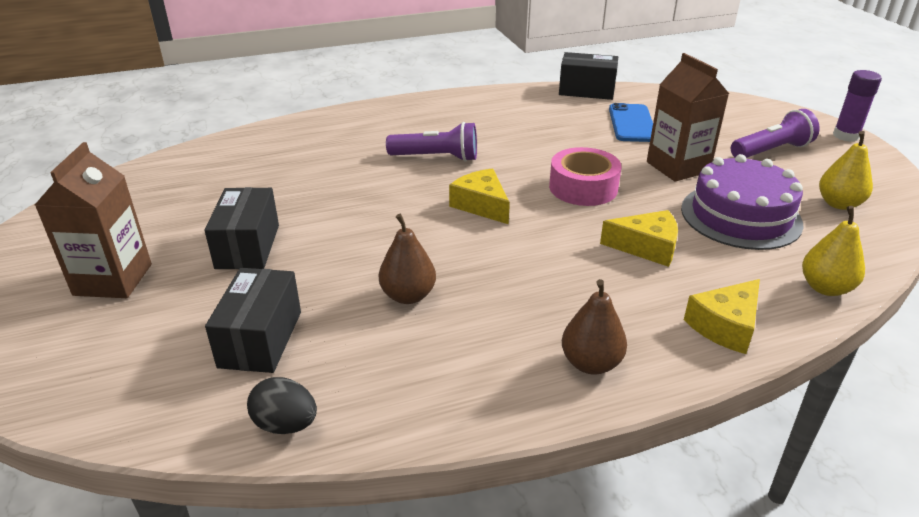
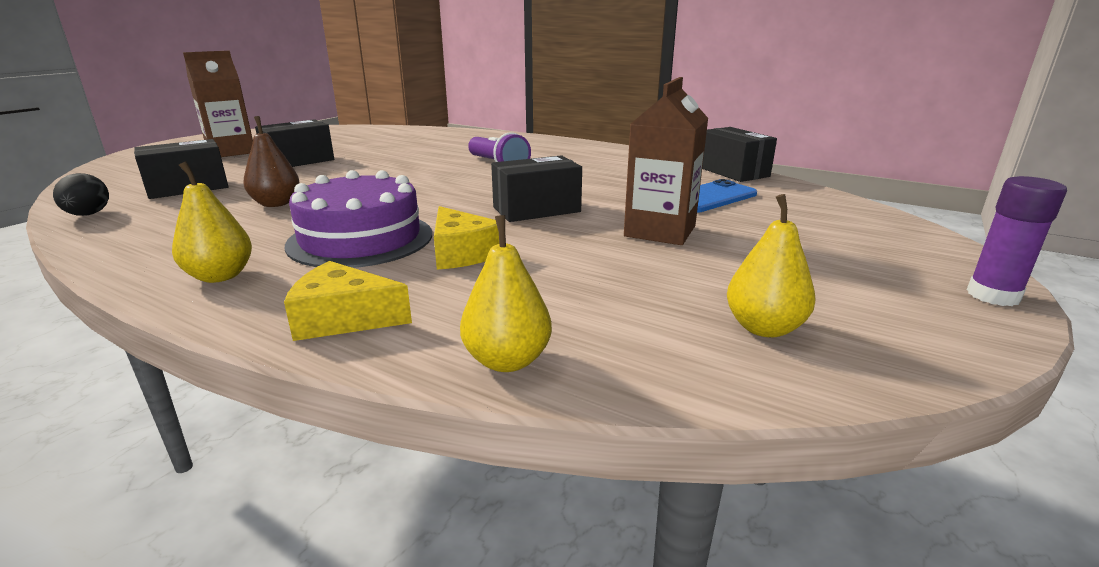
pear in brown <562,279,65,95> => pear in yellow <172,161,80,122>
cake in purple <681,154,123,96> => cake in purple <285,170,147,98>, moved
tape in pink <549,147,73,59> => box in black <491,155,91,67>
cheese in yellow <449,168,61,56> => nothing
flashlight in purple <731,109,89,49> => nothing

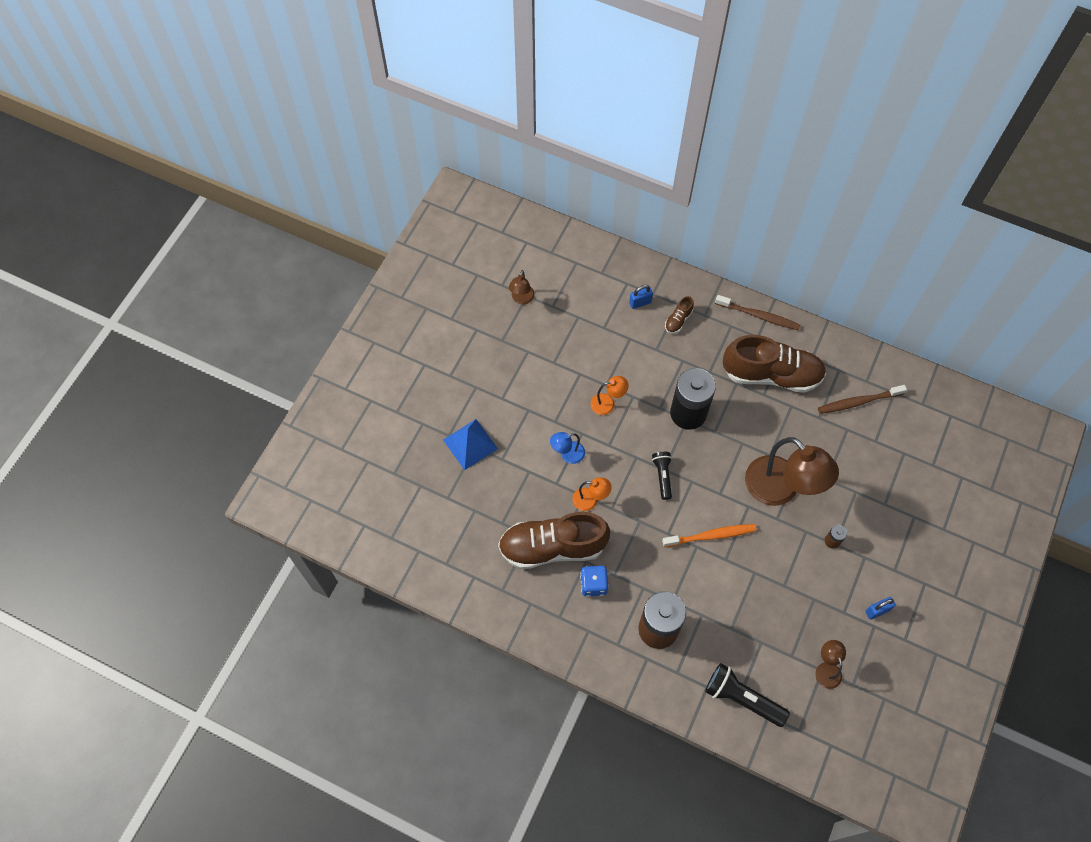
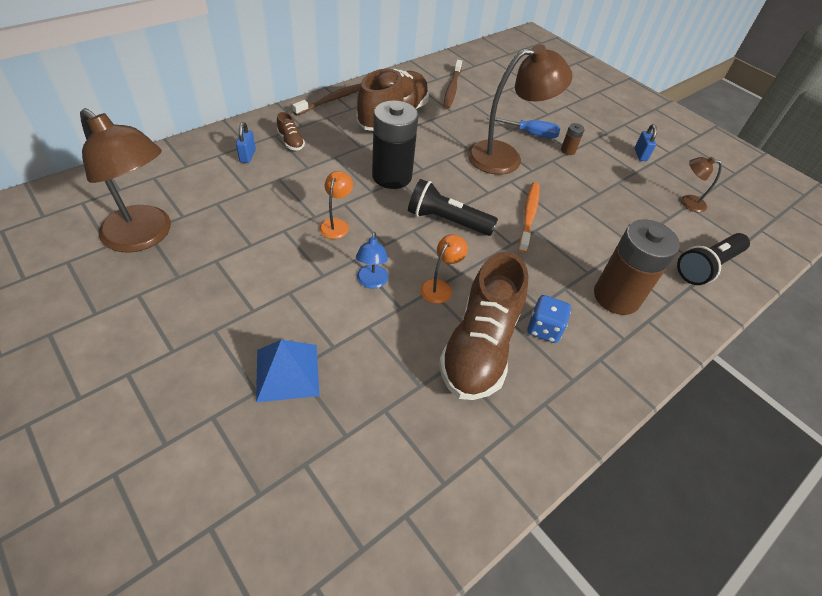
lamp in brown <509,270,26,34> => lamp in brown <80,108,91,145>, x2.18
flashlight in black <652,452,20,48> => flashlight in black <408,179,90,57>, x1.62
nothing => screwdriver in blue <486,116,74,23>

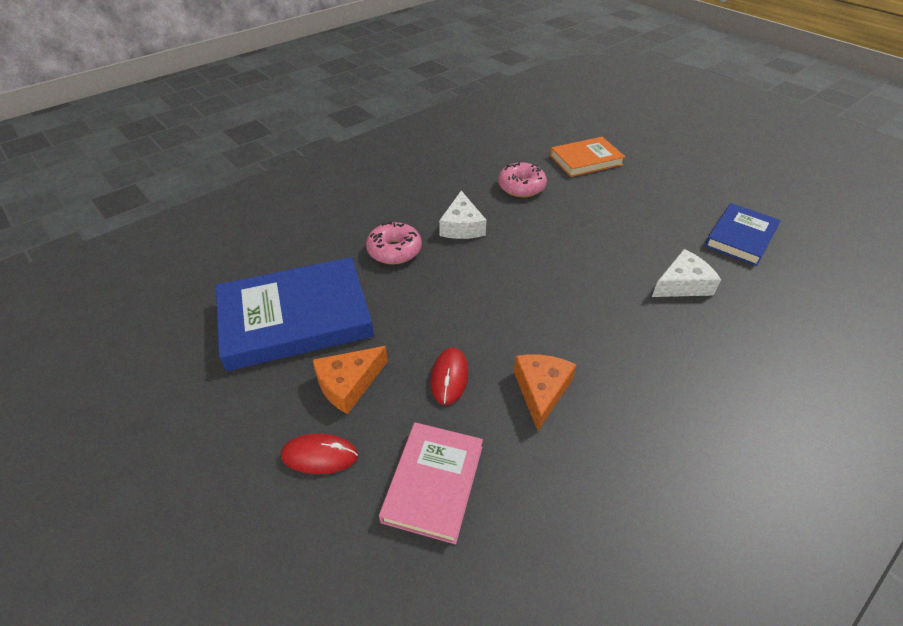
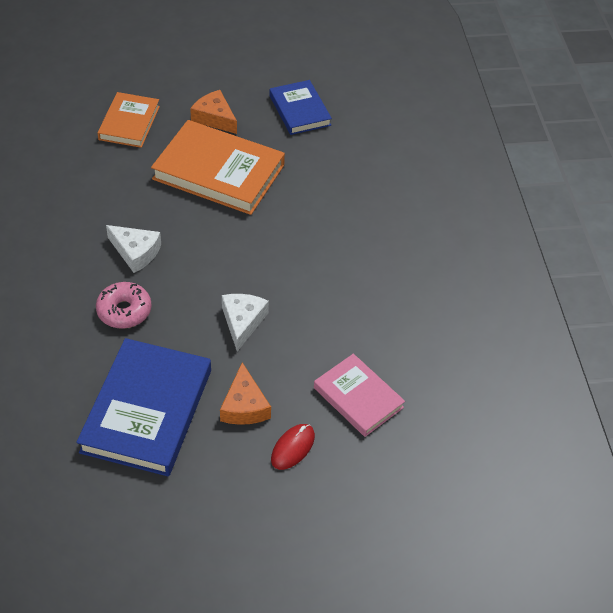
nothing => book in orange <151,120,134,95>
cheese in orange <513,354,64,77> => cheese in orange <190,90,47,44>, moved
cheese in white <652,249,69,48> => cheese in white <222,294,47,57>, moved
mouse in red <431,348,37,57> => nothing
donut in pink <498,162,49,35> => nothing

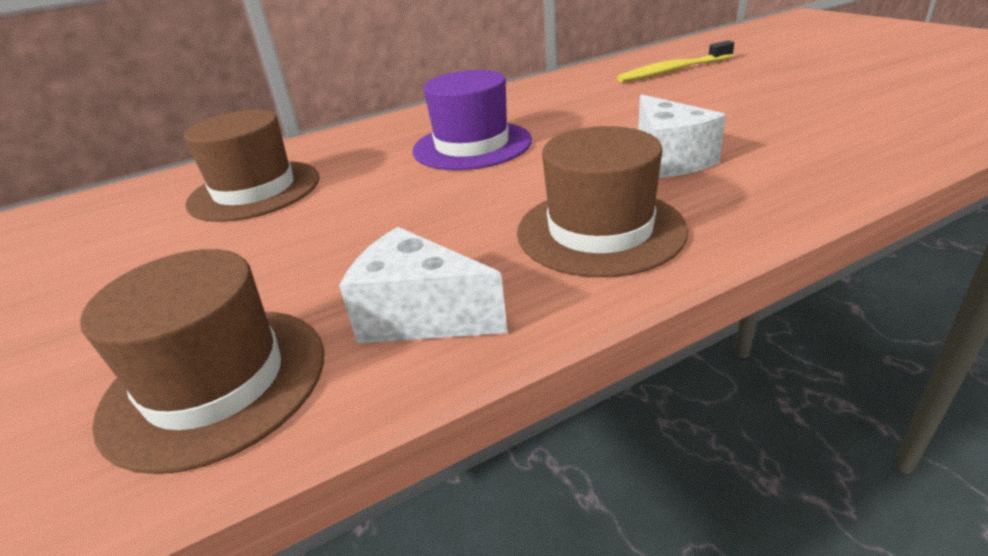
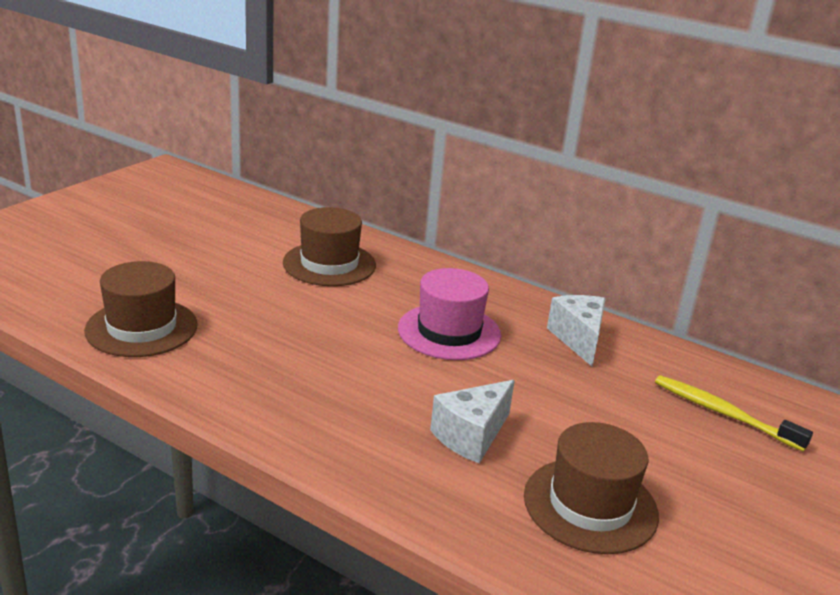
hat in purple <412,70,120,100> => hat in pink <398,268,103,92>
hat in brown <517,126,171,151> => hat in brown <524,422,135,132>, moved
cheese in white <339,227,169,117> => cheese in white <547,295,59,71>, moved

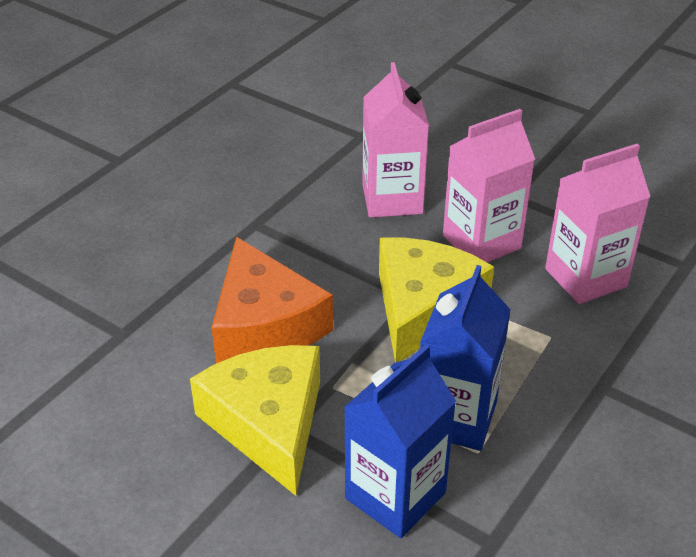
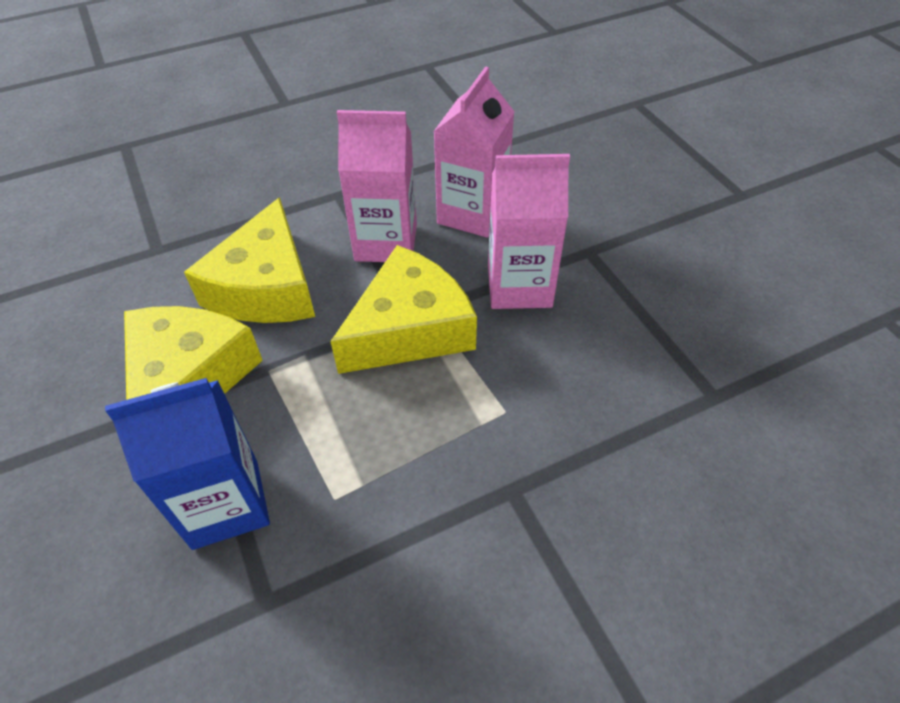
cheese in orange <212,237,121,126> => cheese in yellow <184,197,131,126>
carton in pink <545,144,106,160> => carton in pink <337,110,80,152>, moved
carton in blue <420,265,91,186> => nothing

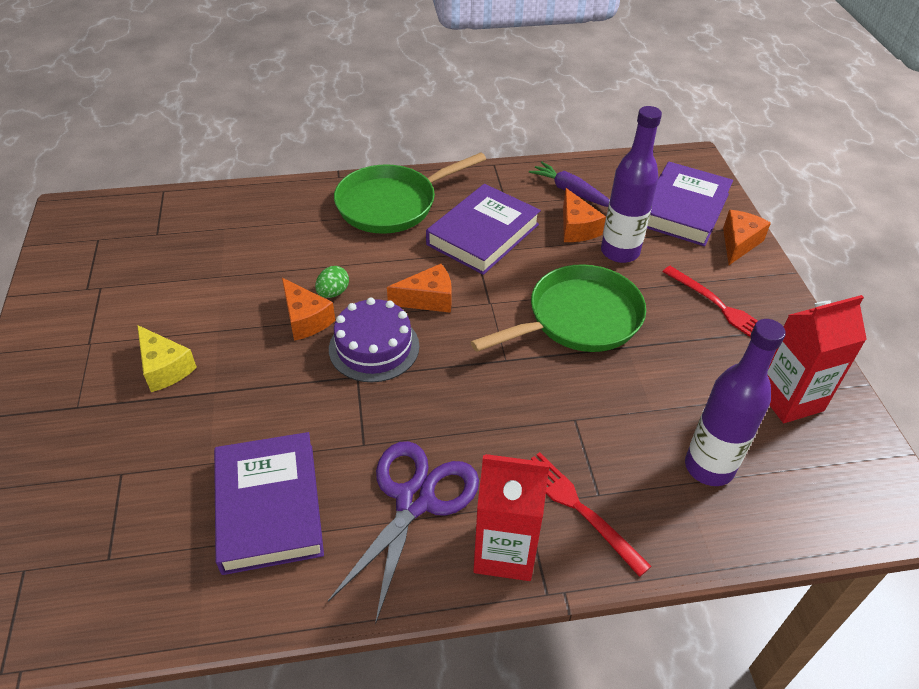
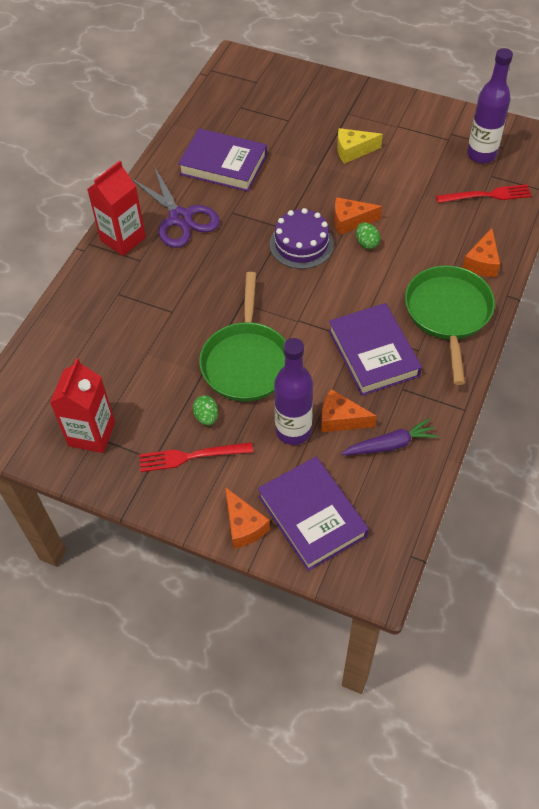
nothing => egg in green <193,395,25,30>
fork in red <531,452,121,125> => fork in red <436,184,96,19>, moved
cheese in orange <387,264,65,49> => cheese in orange <462,228,38,49>, moved
bottle in purple <685,319,101,167> => bottle in purple <467,48,46,115>, moved

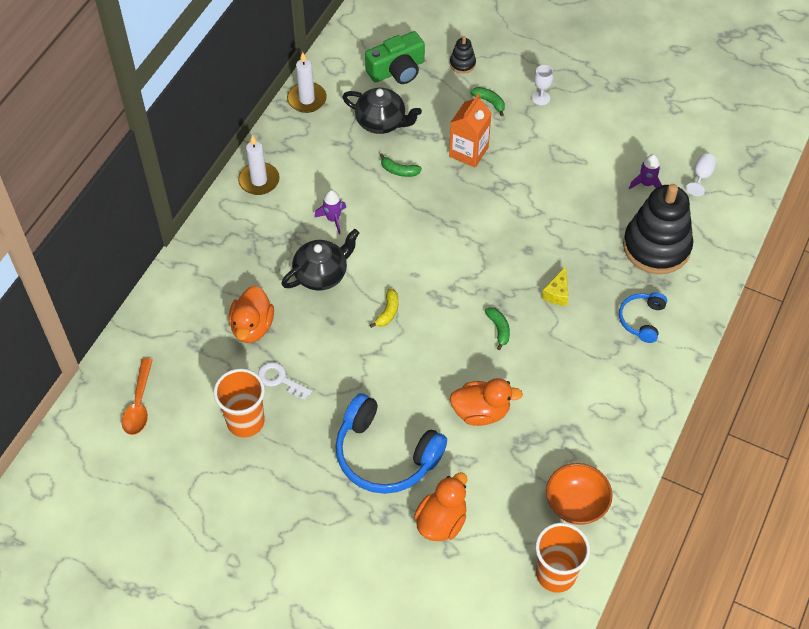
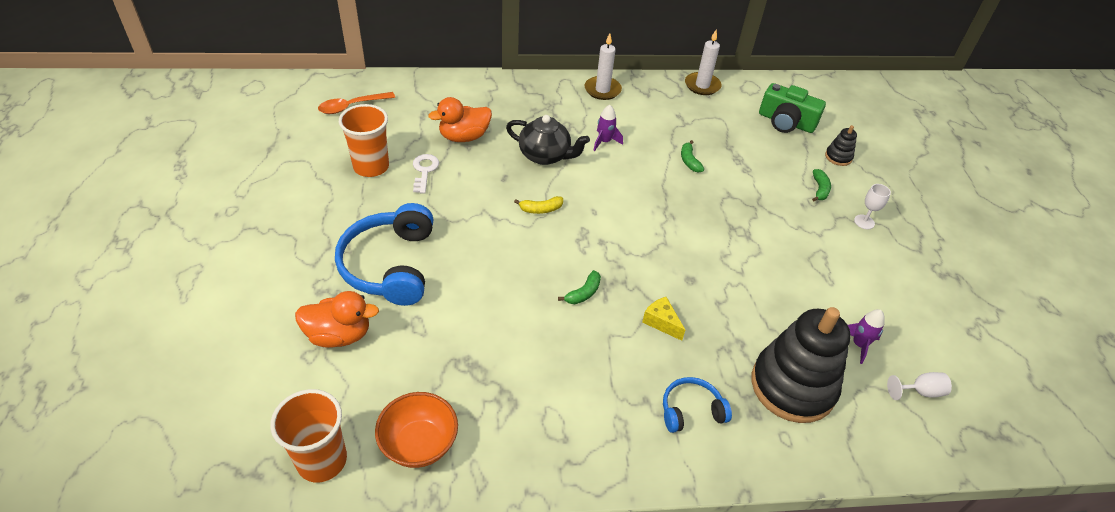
cheese in yellow <542,267,27,39> => cheese in yellow <642,297,43,44>, 60 degrees clockwise
teapot in black <342,88,80,46> => nothing
carton in orange <449,94,43,73> => nothing
duck in orange <450,378,73,48> => nothing

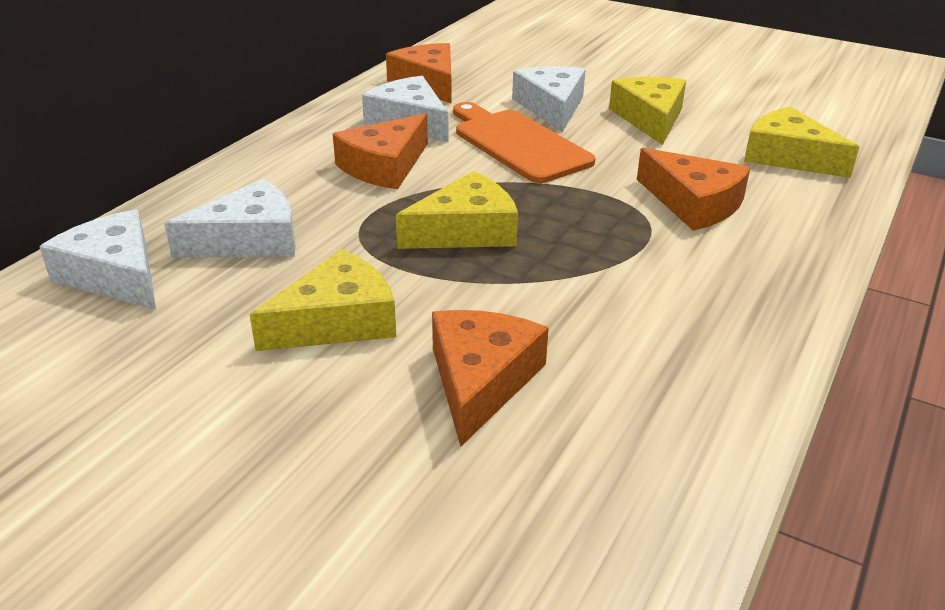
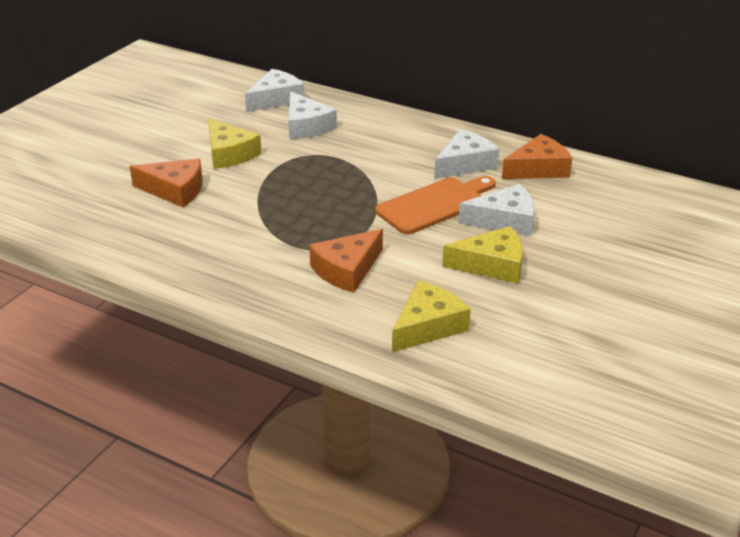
cheese in orange <333,113,95,76> => nothing
cheese in yellow <396,171,122,78> => nothing

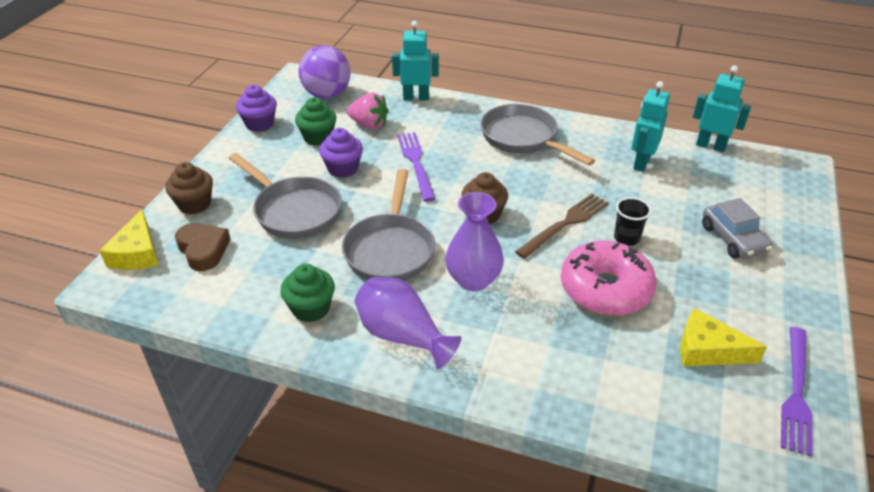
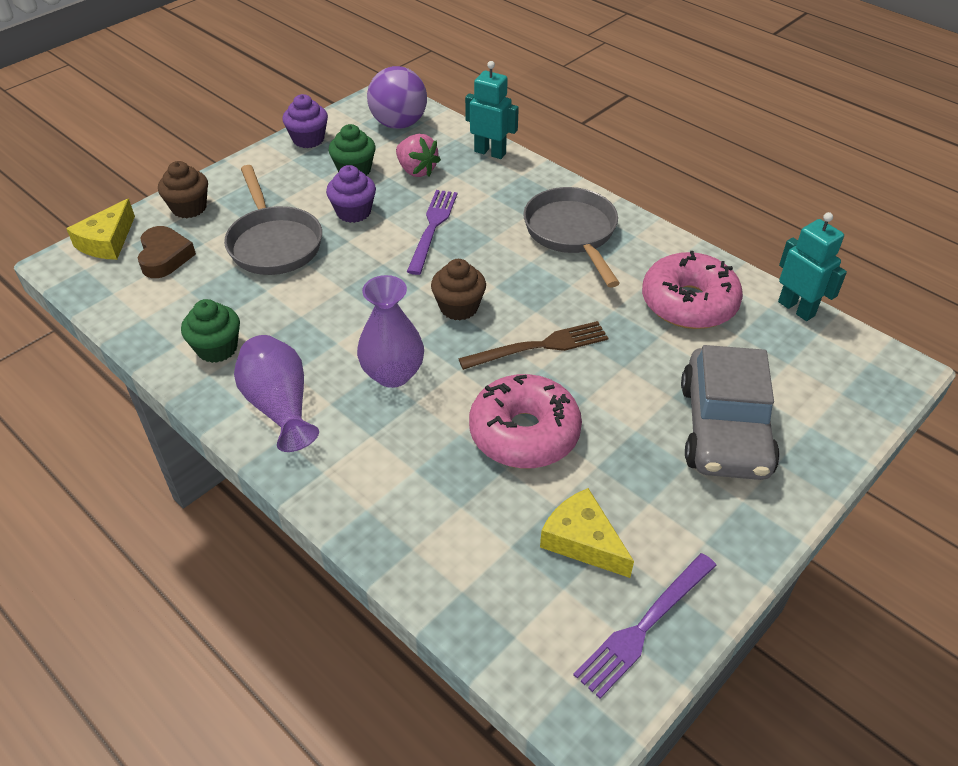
robot in turquoise <631,81,39,91> => donut in pink <642,251,101,78>
car in grey <702,198,71,61> => car in grey <681,345,99,135>, x1.66
pan in grey <342,169,93,112> => nothing
cup in black <614,197,38,49> => nothing

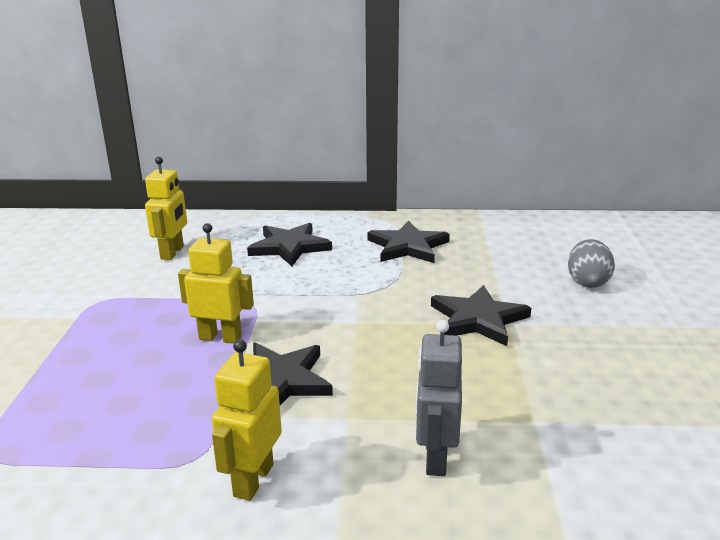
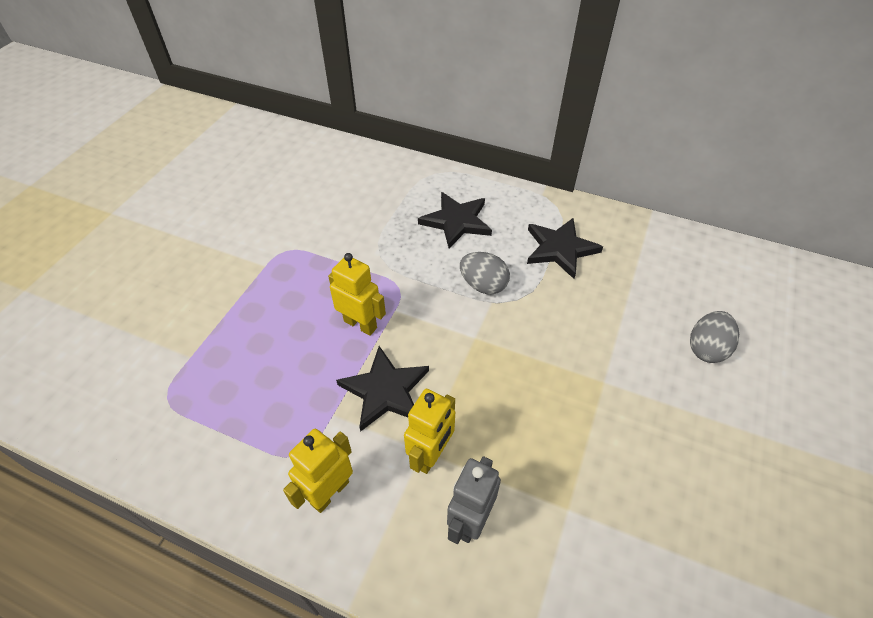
robot in yellow <145,157,42,103> => robot in yellow <404,389,51,85>, moved
nothing => egg in grey <460,252,50,42>
star in black <431,285,100,61> => nothing

